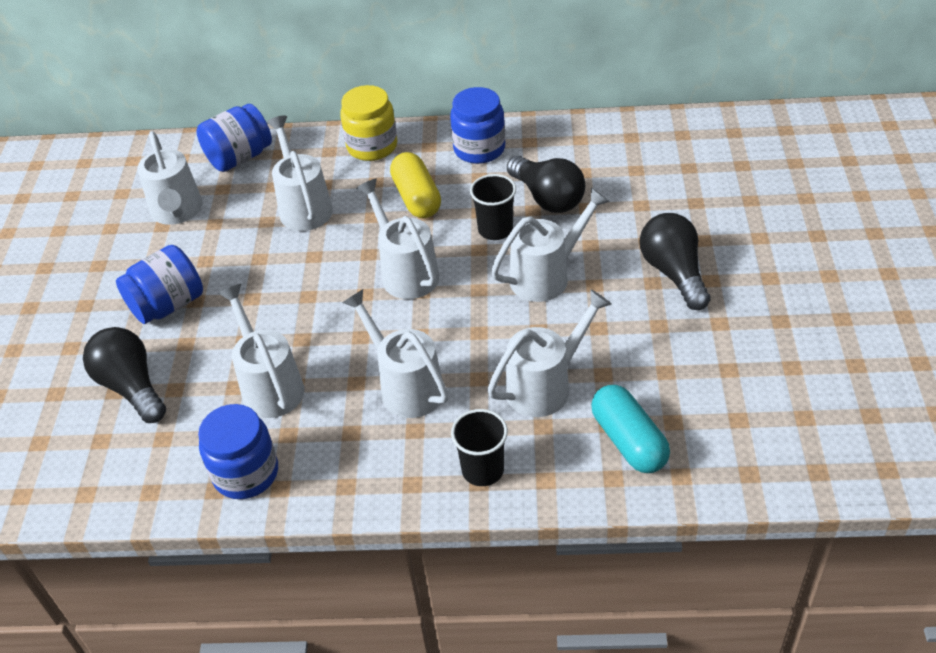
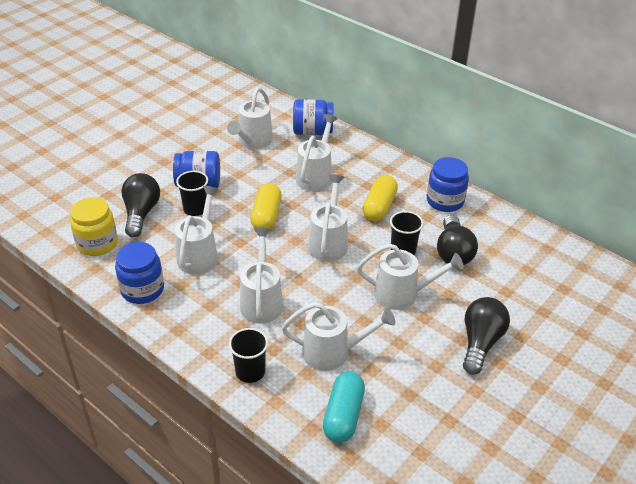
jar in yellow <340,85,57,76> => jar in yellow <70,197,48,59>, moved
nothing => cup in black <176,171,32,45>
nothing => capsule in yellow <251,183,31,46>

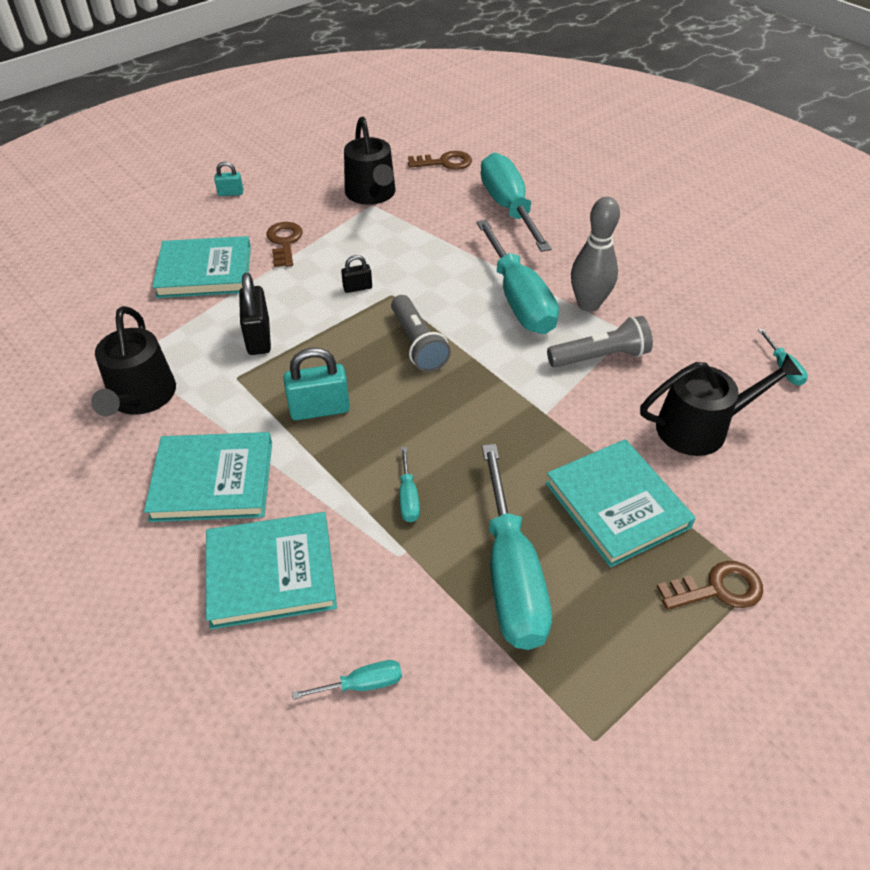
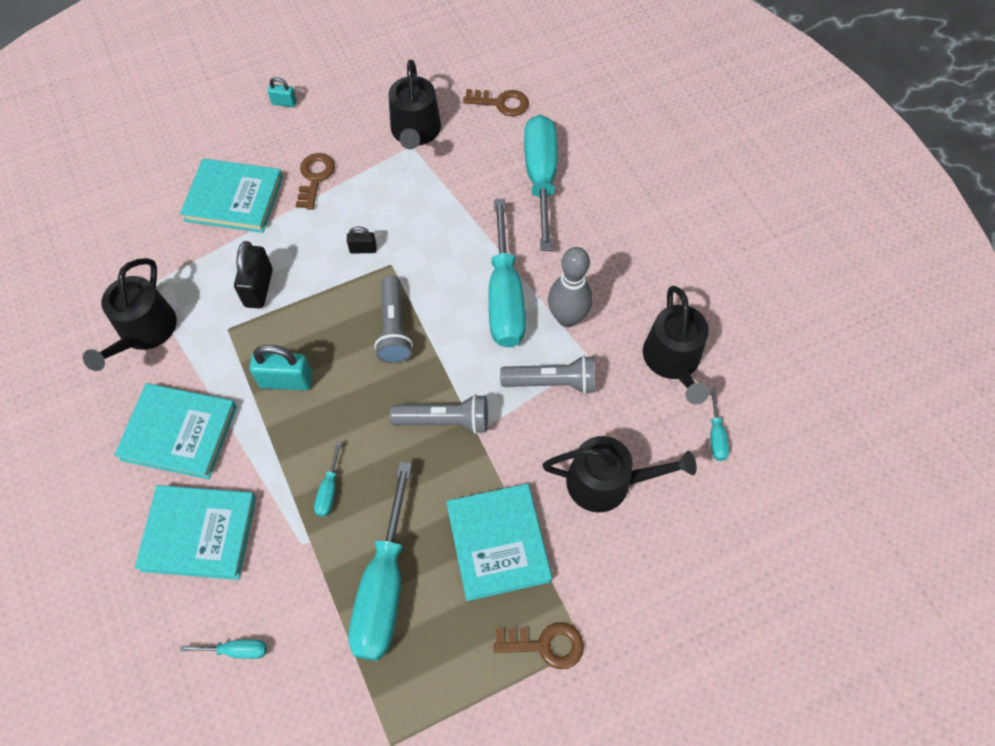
nothing => flashlight in grey <390,394,98,40>
nothing => watering can in black <643,286,66,119>

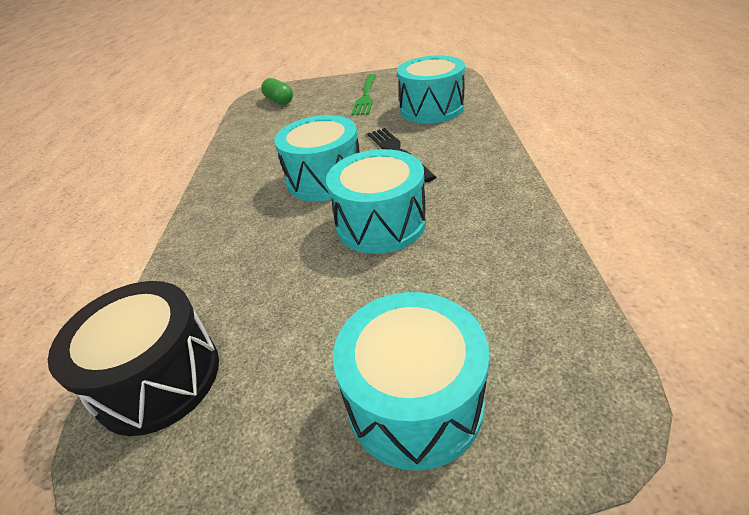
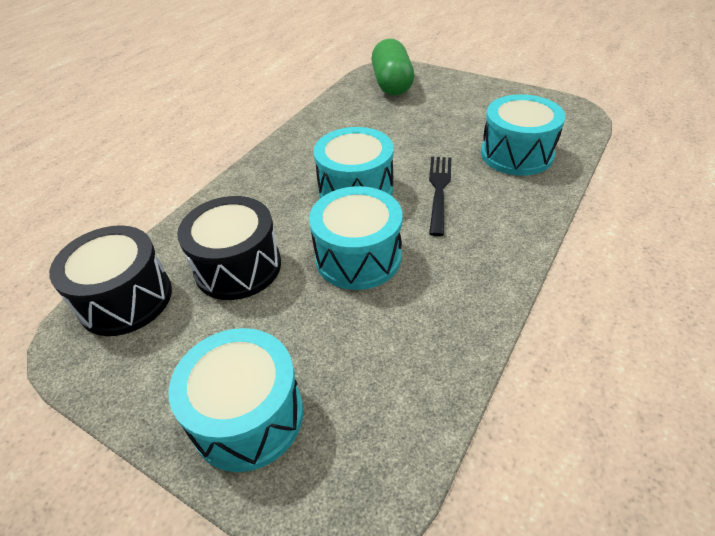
nothing => drum in black <177,196,104,104>
capsule in green <261,78,32,27> => capsule in green <371,39,43,56>, x1.73
fork in green <351,74,26,42> => nothing

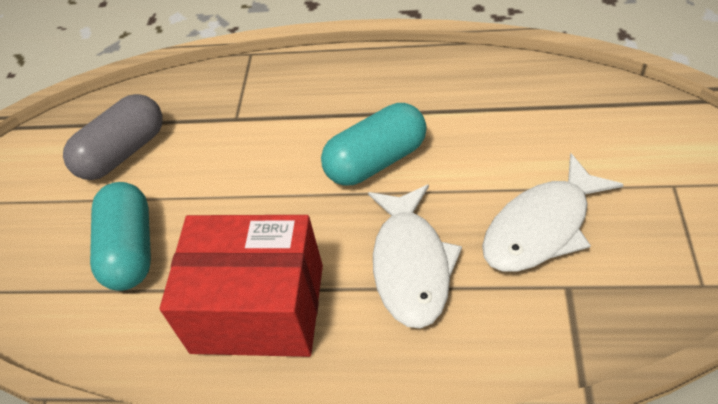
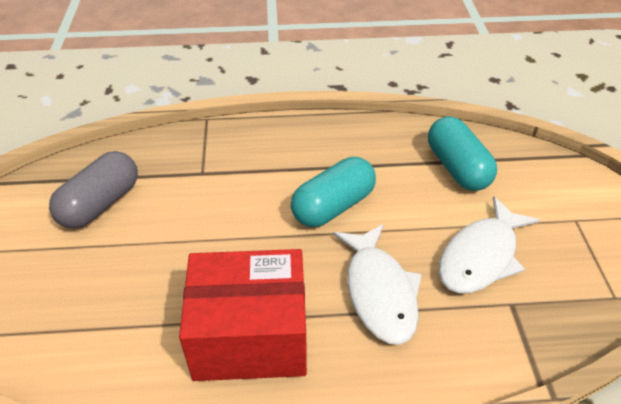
capsule in turquoise <90,182,61,109> => capsule in turquoise <428,116,69,75>, moved

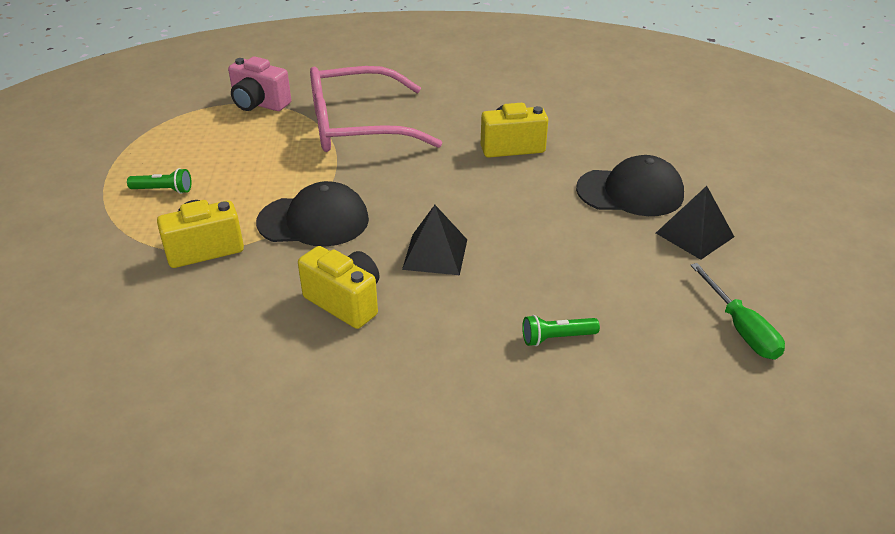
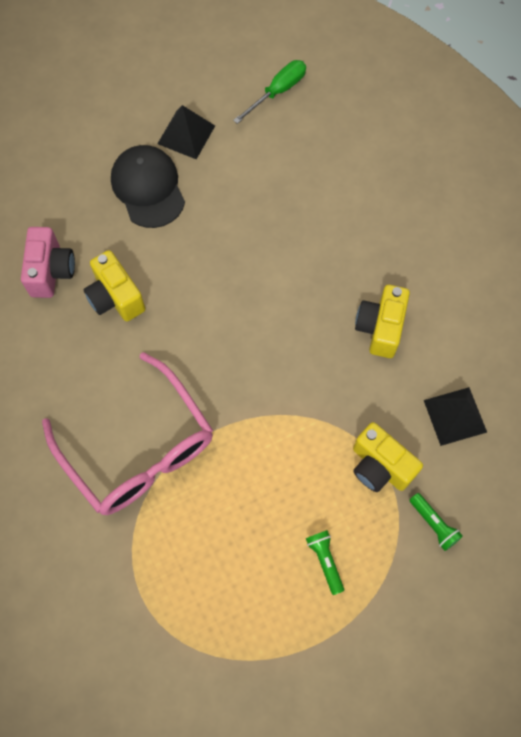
camera in pink <228,56,63,55> => camera in pink <21,227,54,71>, moved
flashlight in green <522,315,78,31> => flashlight in green <409,493,54,58>, moved
pyramid in black <402,205,65,70> => pyramid in black <424,387,63,59>, moved
cap in black <256,181,113,66> => nothing

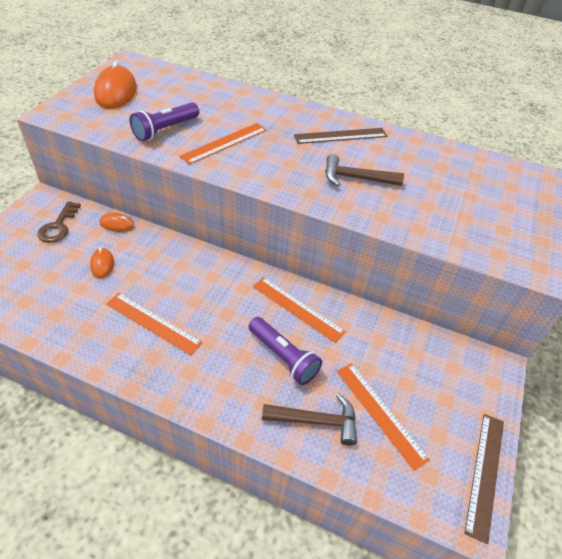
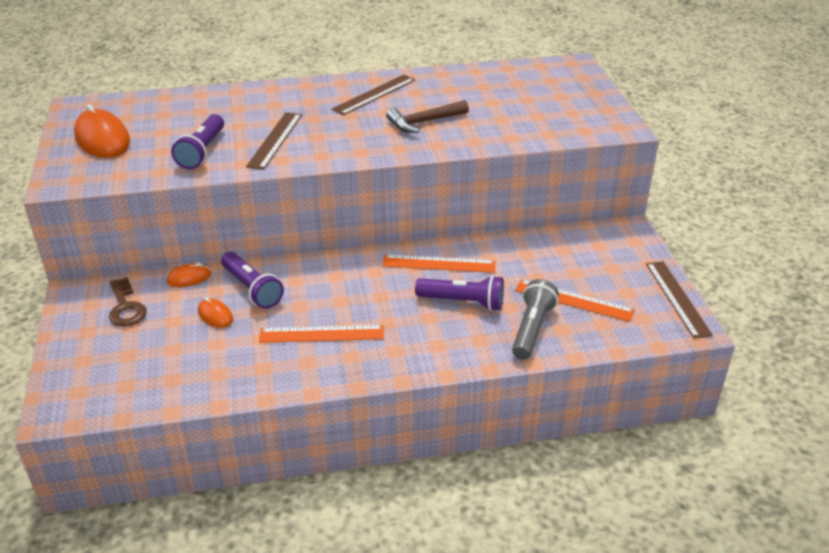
nothing => flashlight in purple <221,252,63,57>
ruler in orange <180,123,87,42> => ruler in brown <246,112,56,58>
hammer in brown <262,393,95,53> => flashlight in grey <512,279,47,80>

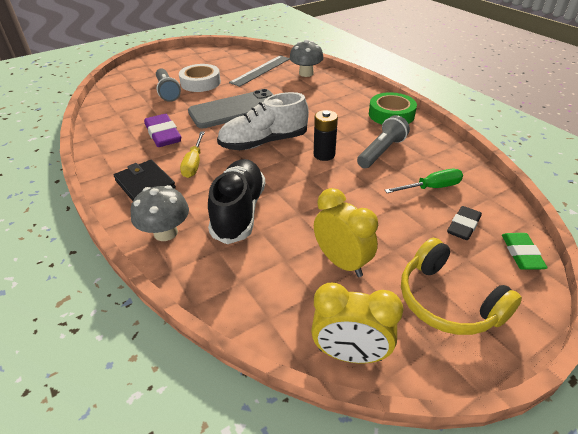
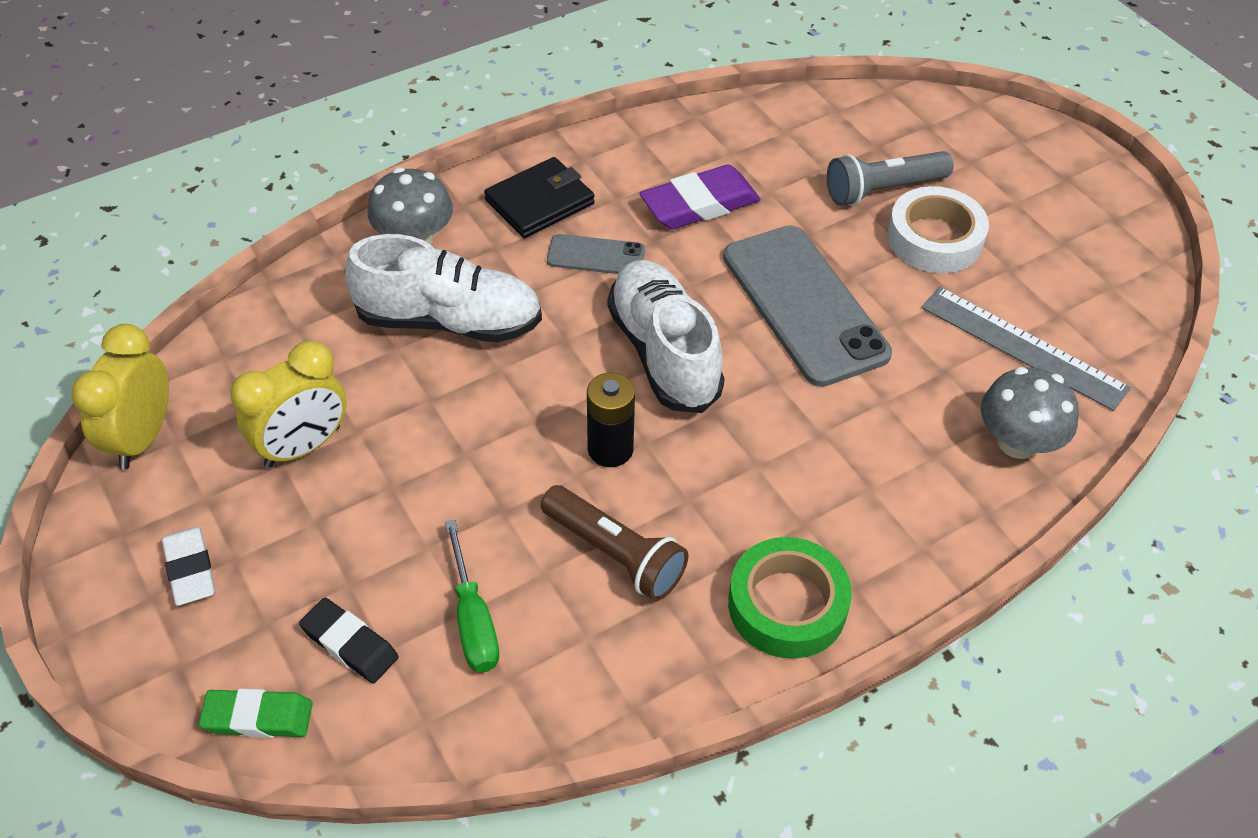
headphones in yellow <401,238,121,97> => eraser in white <162,526,53,80>
shoe in black <208,159,57,85> => shoe in white <346,234,196,108>
flashlight in grey <357,115,53,53> => flashlight in brown <541,485,147,116>
screwdriver in yellow <180,131,25,47> => phone in grey <547,234,98,40>

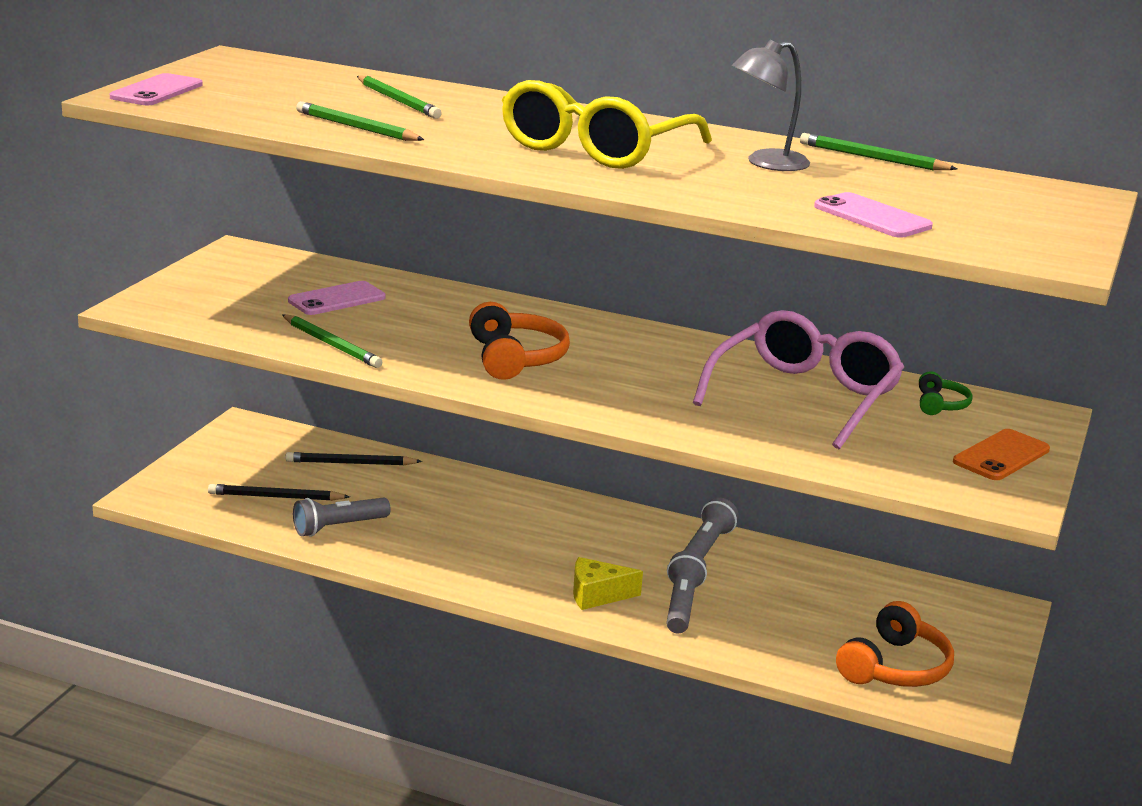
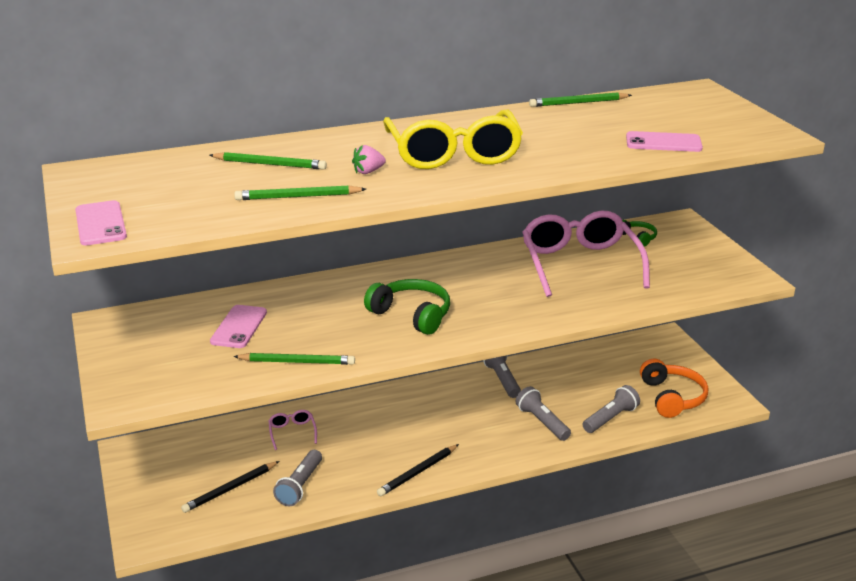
nothing => glasses in pink <268,410,49,40>
nothing => strawberry in pink <352,145,34,29>
headphones in orange <469,302,101,78> => headphones in green <364,279,86,56>
pencil in black <285,452,137,14> => pencil in black <377,444,82,52>, moved
nothing => flashlight in grey <583,385,57,48>
cheese in yellow <573,557,70,53> => nothing
lamp in grey <732,40,78,131> => nothing
phone in orange <953,429,97,51> => nothing

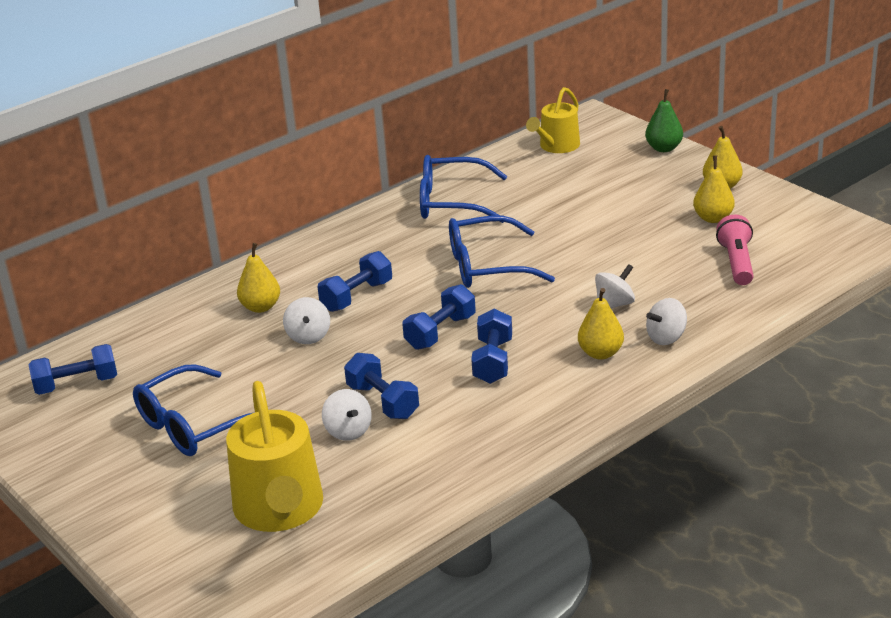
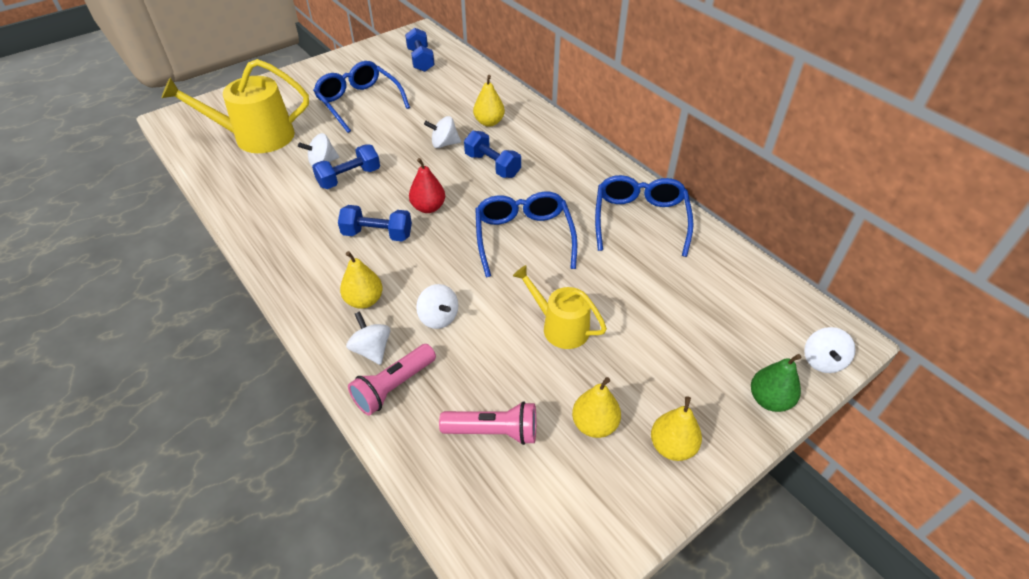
nothing => flashlight in pink <348,344,88,71>
dumbbell in blue <402,284,74,66> => pear in red <409,158,36,55>
watering can in yellow <526,87,54,66> => watering can in yellow <513,265,94,84>, moved
nothing => spinning top in white <804,327,52,46>

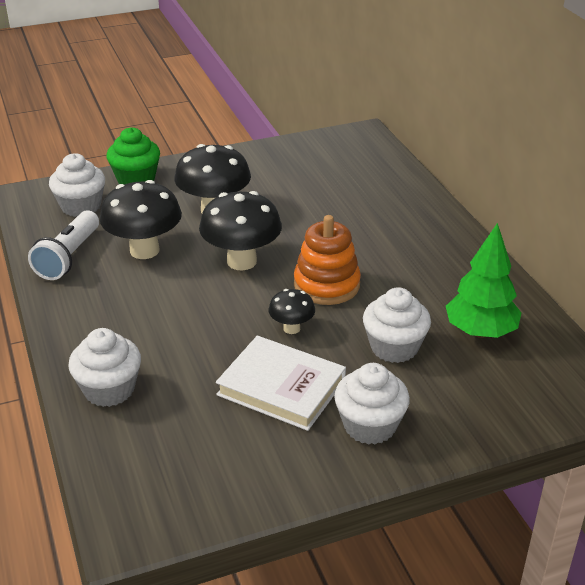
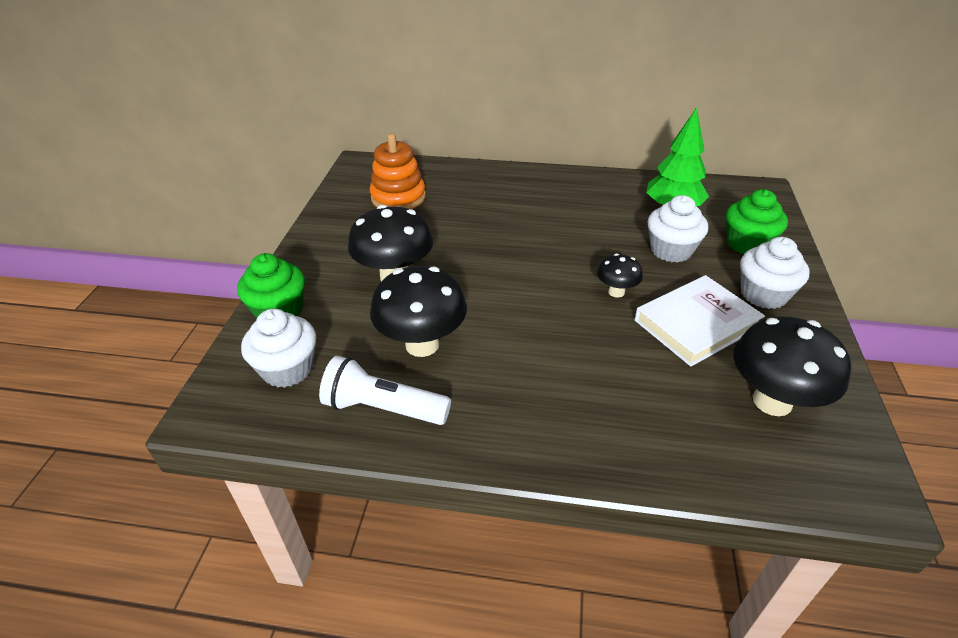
flashlight in white <28,210,71,70> => flashlight in white <319,356,132,69>, 150 degrees clockwise
stacking toy in orange <294,215,67,90> => stacking toy in orange <370,133,56,76>, moved
nothing => cupcake in green <726,189,62,65>
mushroom in black <199,191,83,79> => mushroom in black <734,316,117,100>, moved
cupcake in white <68,328,73,79> => nothing

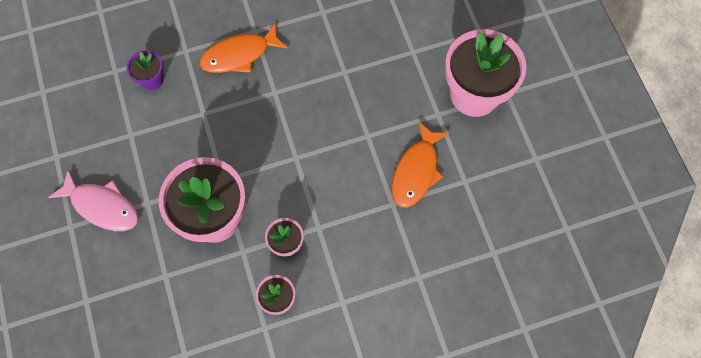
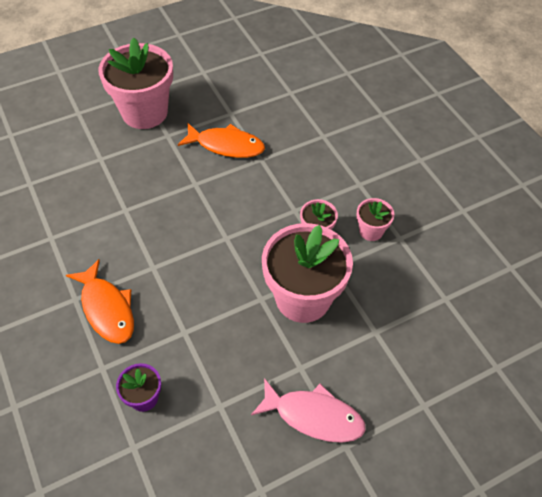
fish in pink <48,169,91,62> => fish in pink <251,378,115,65>, 90 degrees clockwise

